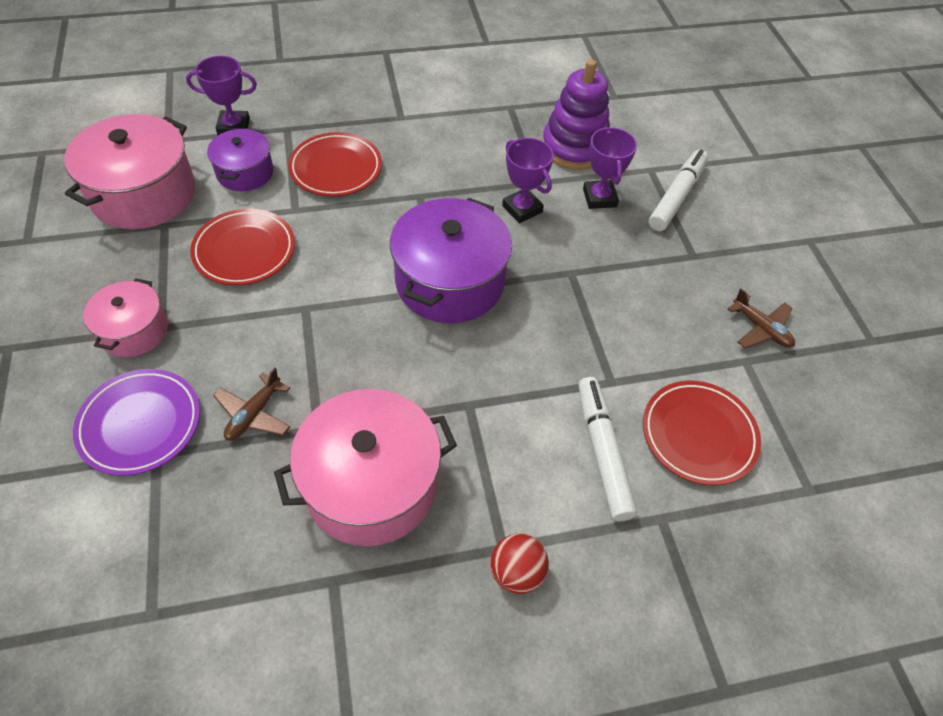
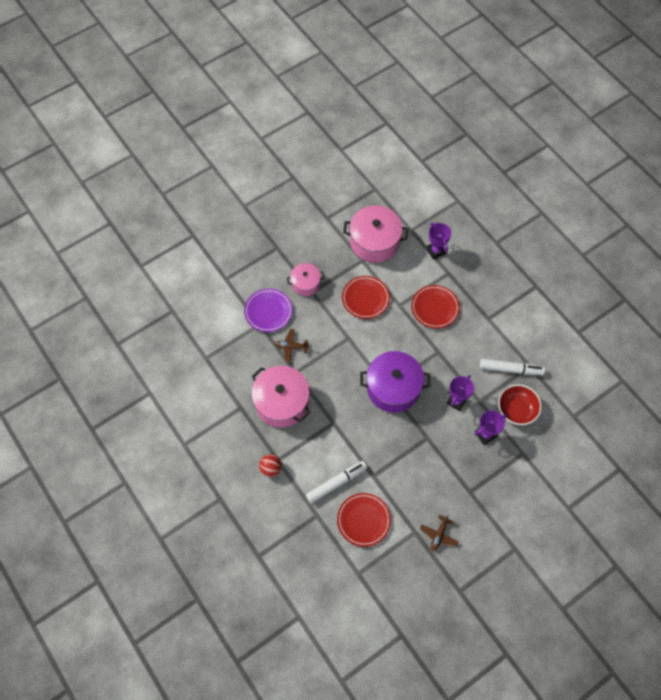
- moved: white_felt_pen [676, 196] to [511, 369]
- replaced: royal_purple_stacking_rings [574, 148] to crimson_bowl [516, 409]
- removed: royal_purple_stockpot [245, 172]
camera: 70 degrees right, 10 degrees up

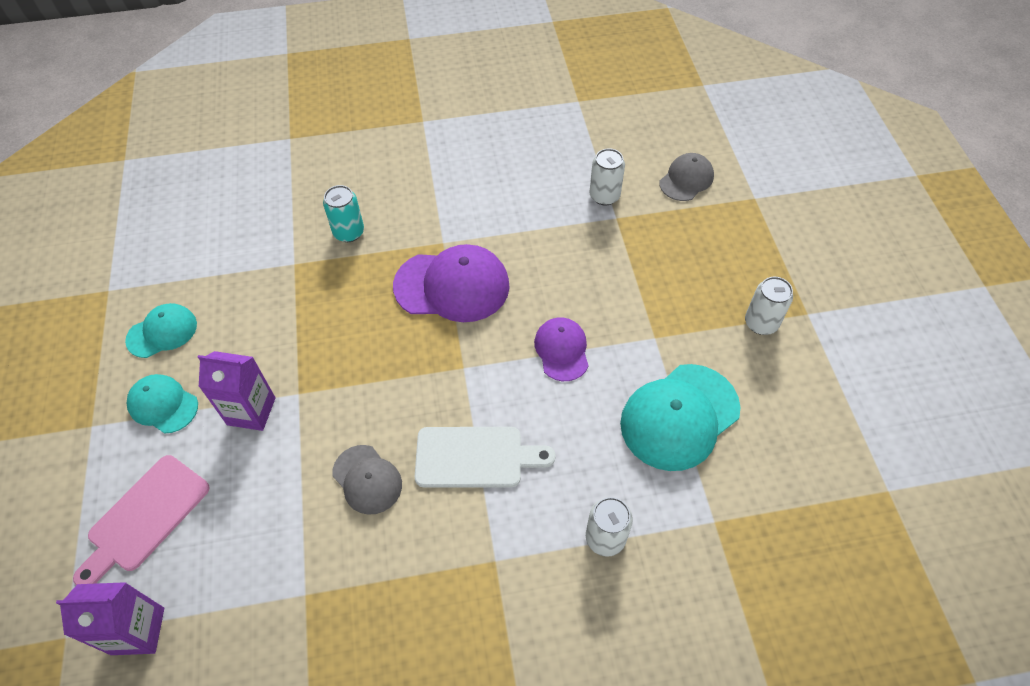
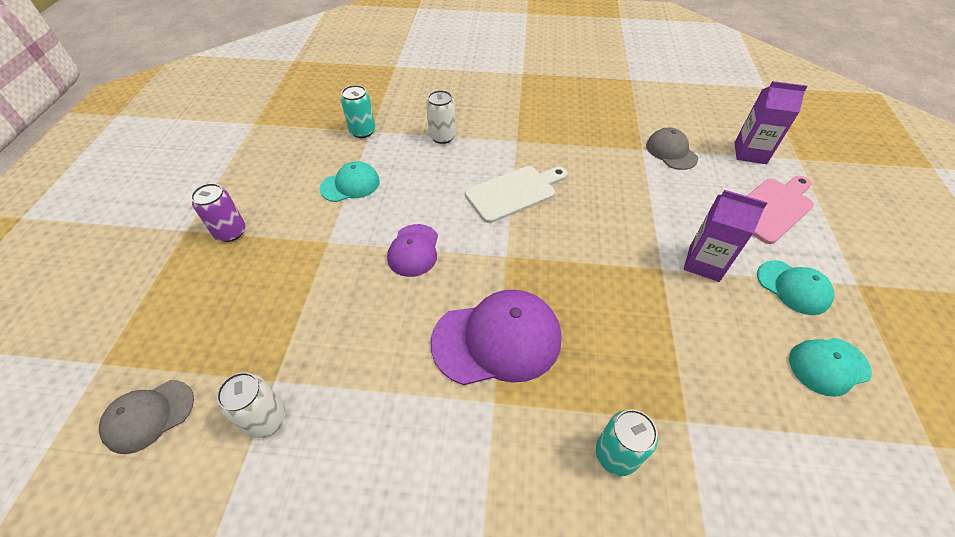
- recoloured: white_can [761, 323] to royal_purple_can [230, 232]
- resized: turquoise_baseball_cap [679, 417] = [350, 185] x0.58
- added: turquoise_can [362, 131]
- turned: royal_purple_baseball_cap [452, 286] = [497, 340] 150 degrees clockwise
- turned: white_chopping_board [475, 457] = [514, 192] 135 degrees clockwise
- moved: ash-grey_baseball_cap [367, 479] to [671, 151]
camera: 165 degrees left, 5 degrees down

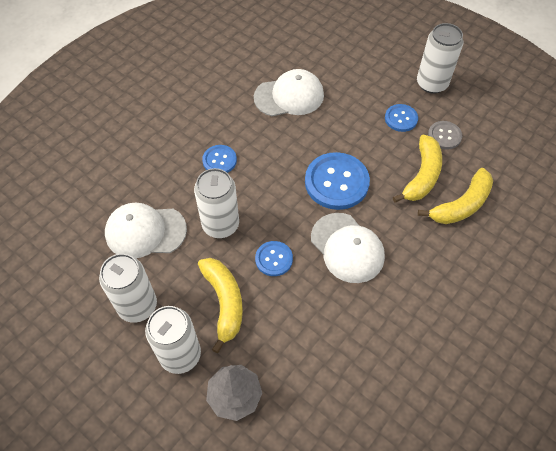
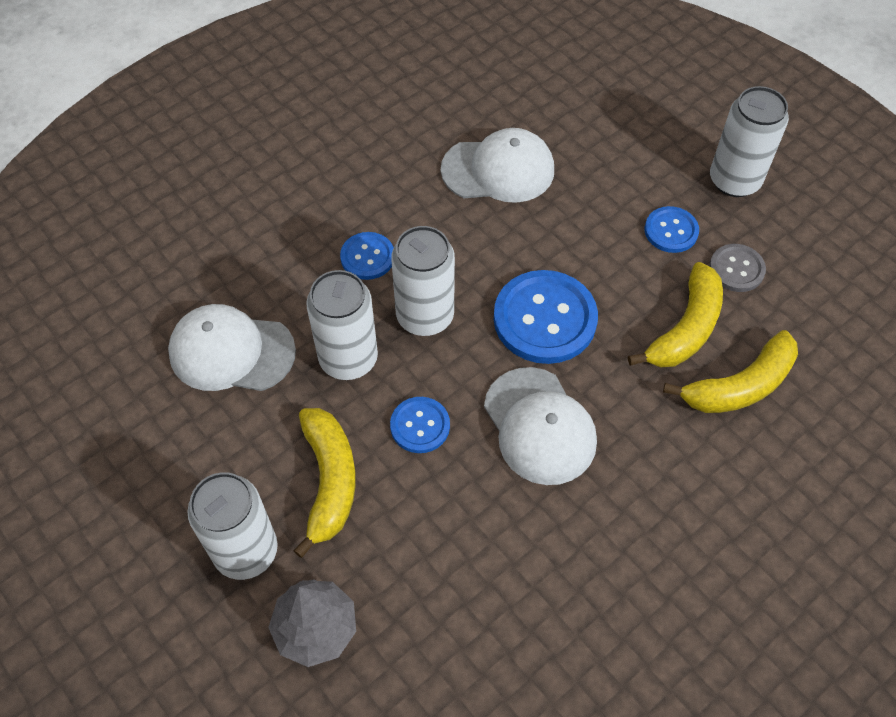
- moved: white_can [137, 306] to [425, 316]
camera: 10 degrees right, 0 degrees up

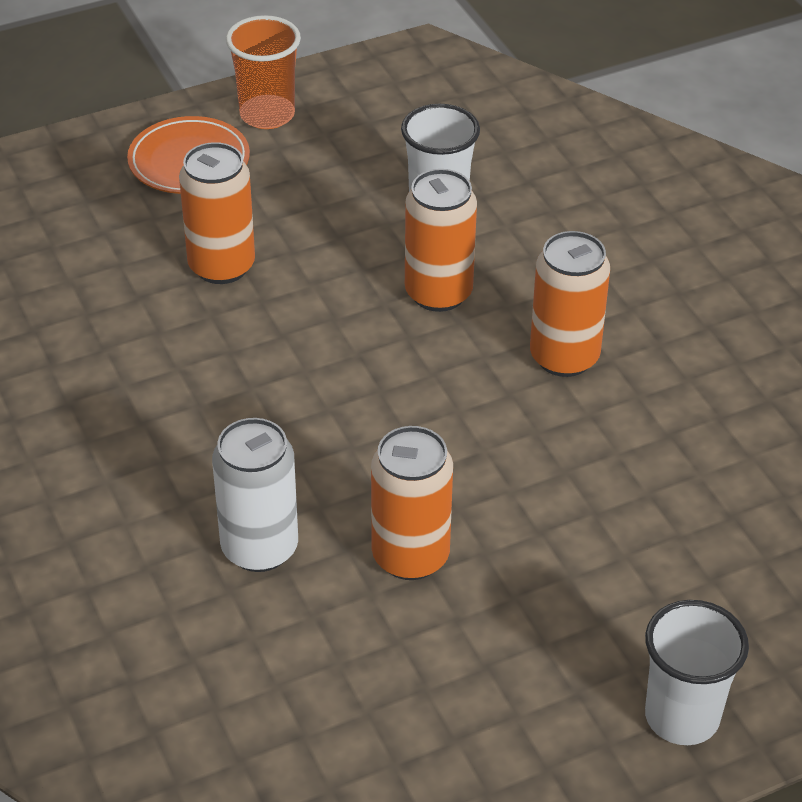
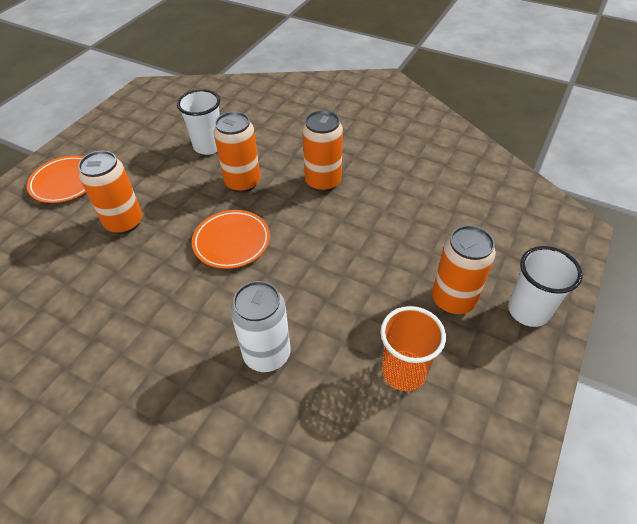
- added: orange_plate [232, 242]
- moved: orange_beaker [267, 115] to [403, 372]
- moved: orange_can [410, 556] to [453, 299]
camera: 35 degrees left, 5 degrees up

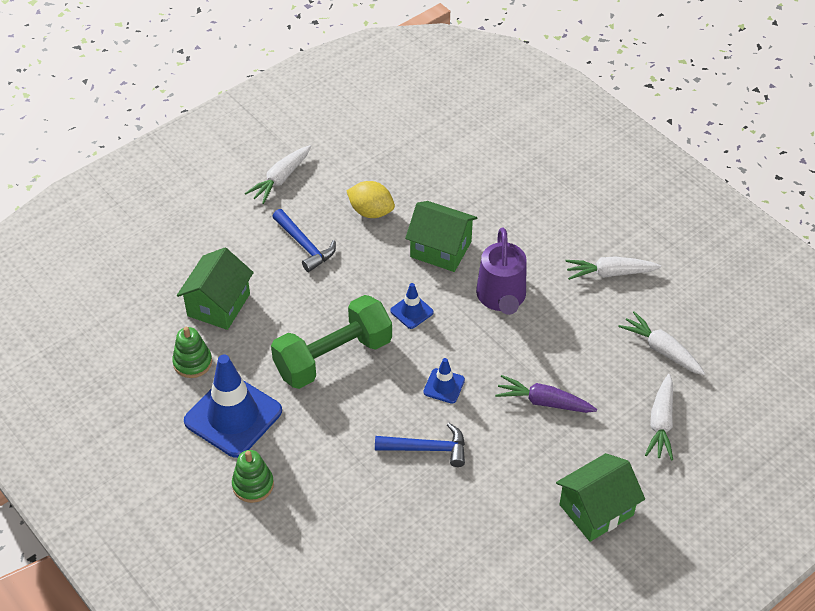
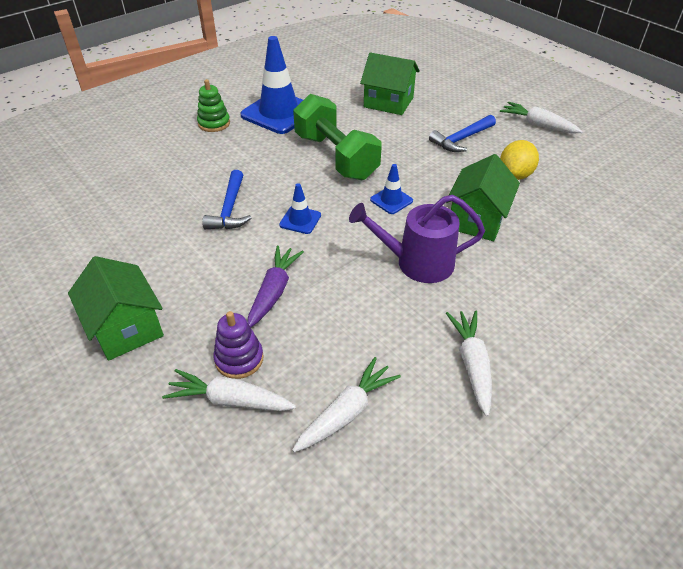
- added: royal_purple_stacking_rings [239, 359]
- removed: emerald_stacking_rings [192, 362]
camera: 90 degrees right, 5 degrees down

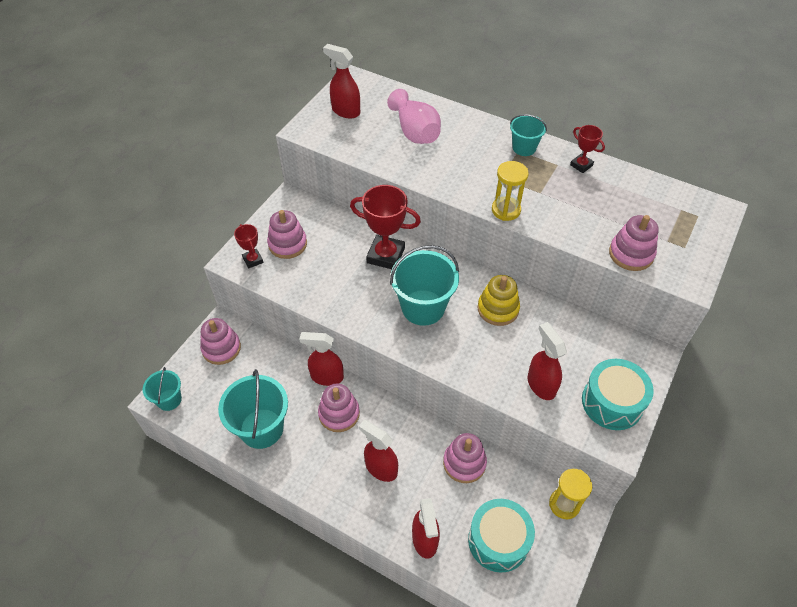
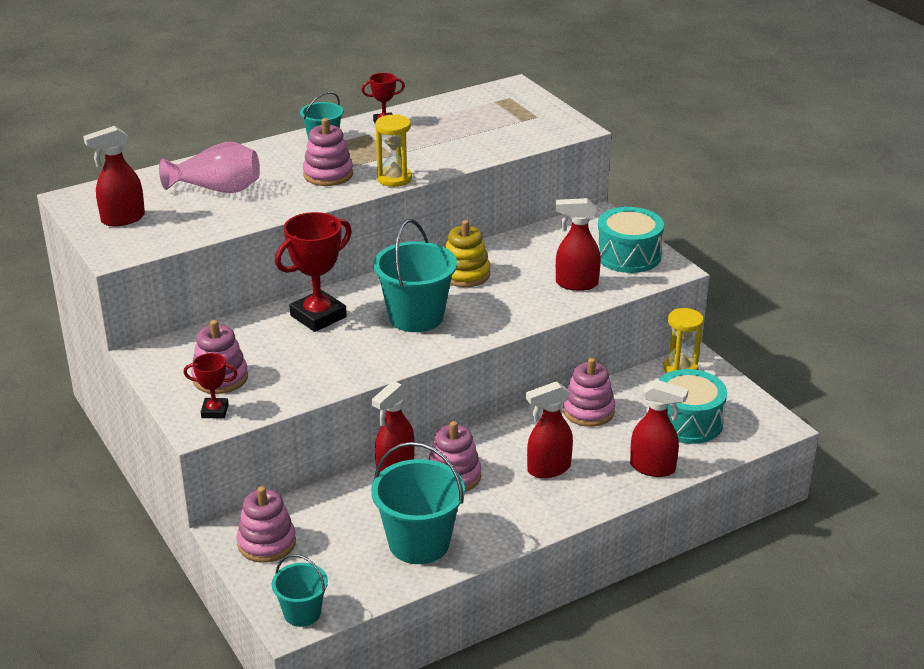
- moved: rosy_stacking_rings [631, 254] to [328, 174]
camera: 60 degrees left, 20 degrees down

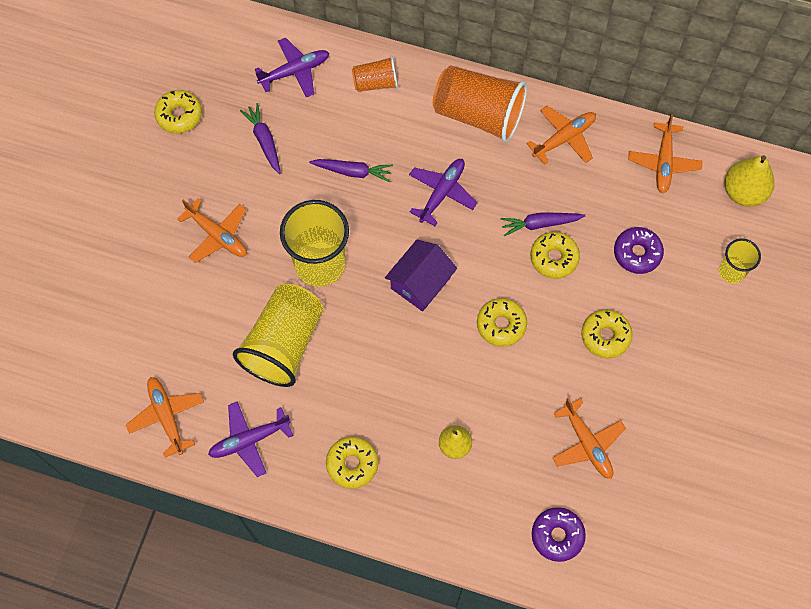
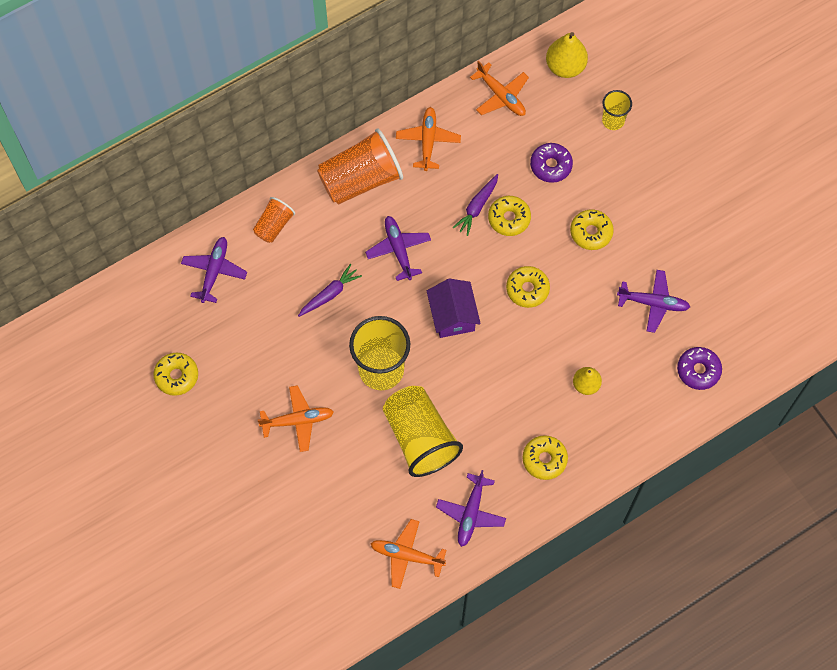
- recoloured: orange_aeroplane [587, 443] to royal_purple_aeroplane [653, 303]
- removed: royal_purple_carrot [264, 141]
camera: 50 degrees left, 0 degrees up

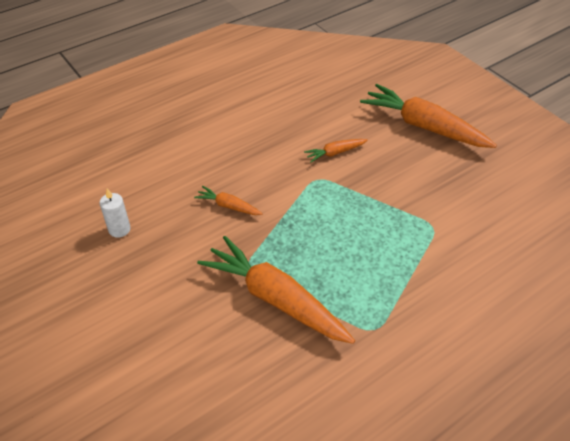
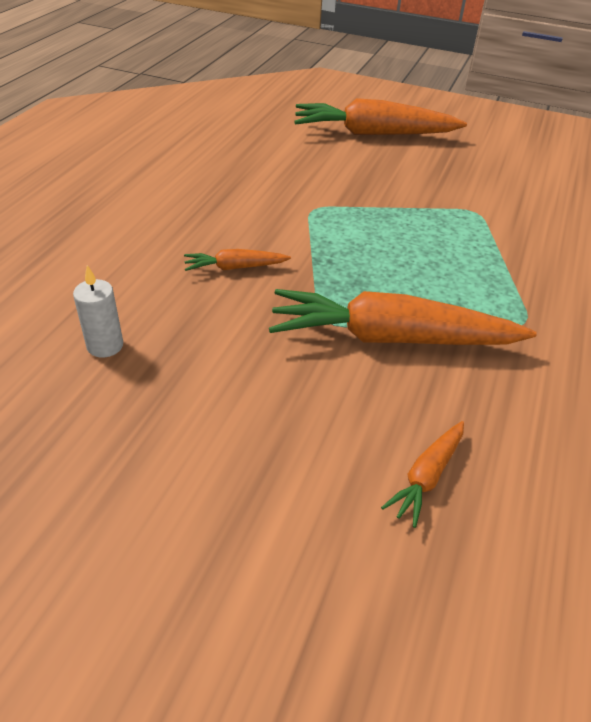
- moved: orange_carrot [335, 153] to [426, 477]
camera: 35 degrees left, 5 degrees down

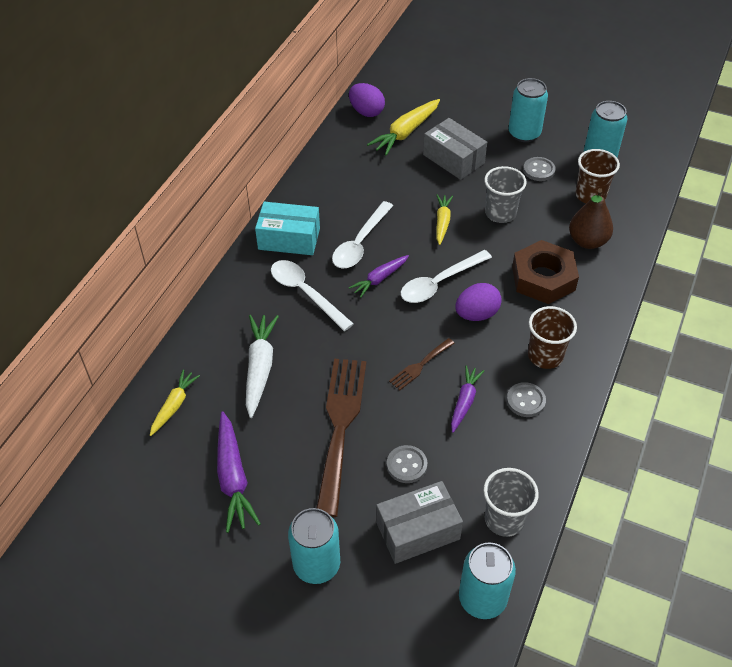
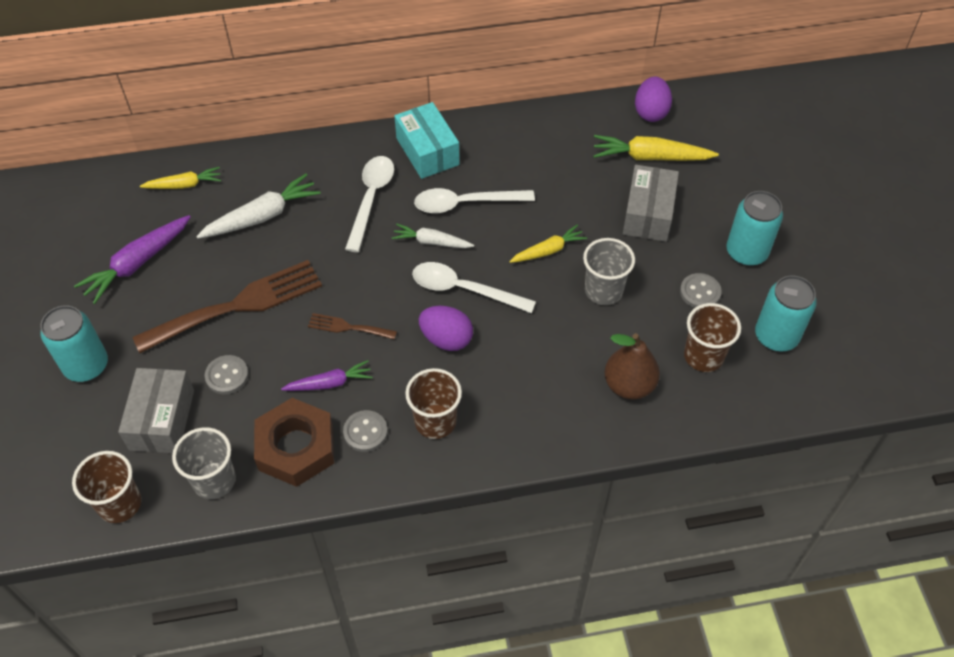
- replaced: turquoise_can [482, 598] to russet_beaker [120, 504]
- turned: ash-grey_package [418, 530] = [162, 420] 60 degrees clockwise
- moved: russet_nut [543, 278] to [296, 447]
- recoloured: royal_purple_carrot [379, 279] to white_carrot [431, 242]
camera: 55 degrees right, 5 degrees up

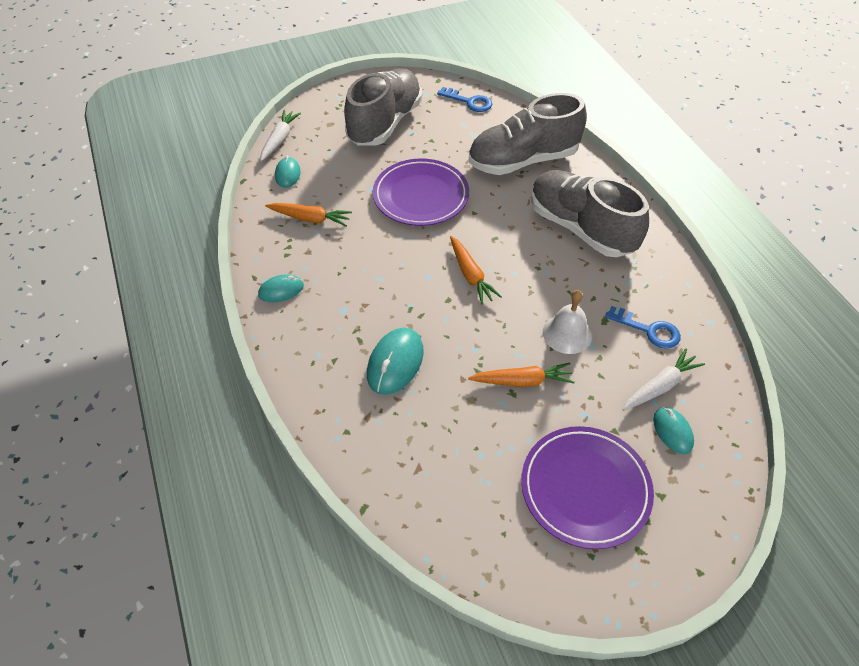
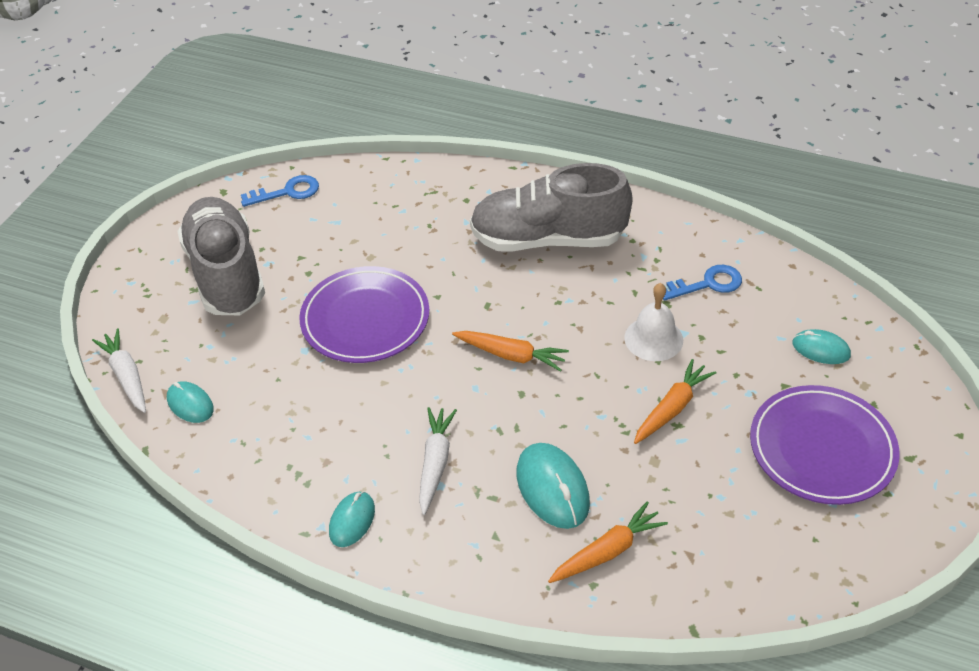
- moved: white_carrot [660, 386] to [435, 463]
- moved: orange_carrot [310, 218] to [607, 551]
- removed: ash-grey_sneaker [523, 160]
camera: 45 degrees left, 5 degrees down

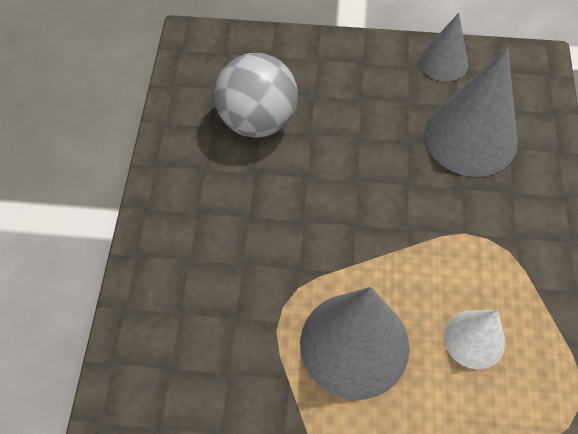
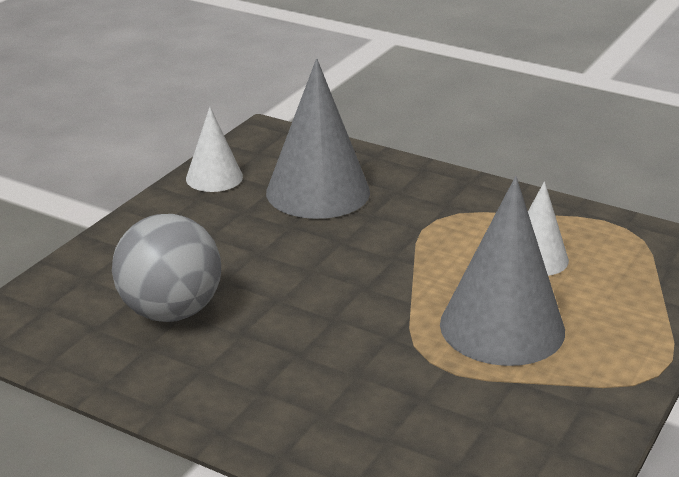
- recoloured: ash-grey_solid_cone [443, 62] to white_solid_cone [214, 177]
camera: 65 degrees left, 30 degrees down

